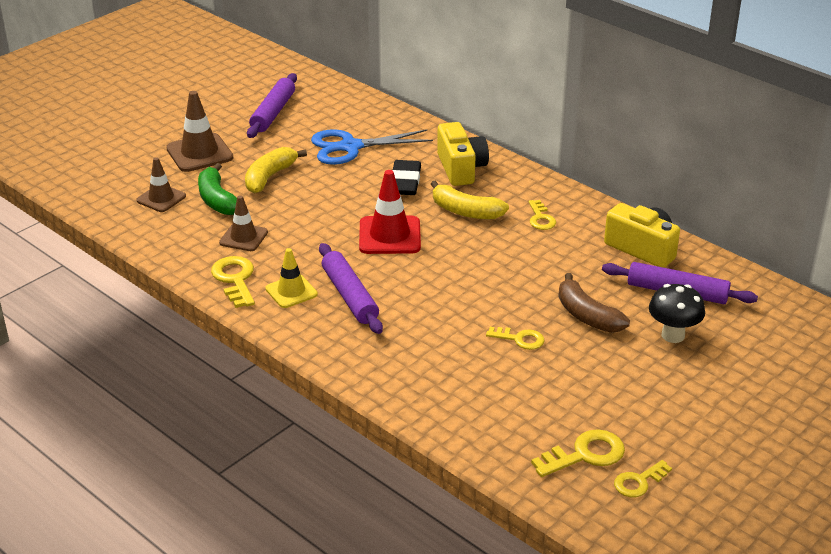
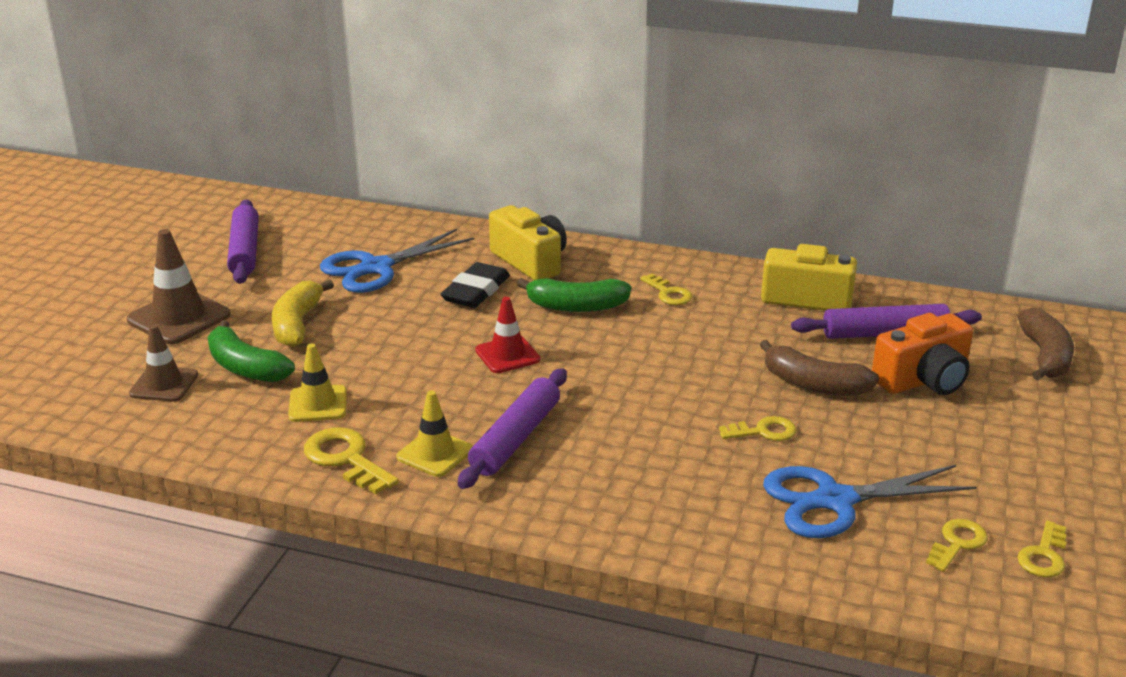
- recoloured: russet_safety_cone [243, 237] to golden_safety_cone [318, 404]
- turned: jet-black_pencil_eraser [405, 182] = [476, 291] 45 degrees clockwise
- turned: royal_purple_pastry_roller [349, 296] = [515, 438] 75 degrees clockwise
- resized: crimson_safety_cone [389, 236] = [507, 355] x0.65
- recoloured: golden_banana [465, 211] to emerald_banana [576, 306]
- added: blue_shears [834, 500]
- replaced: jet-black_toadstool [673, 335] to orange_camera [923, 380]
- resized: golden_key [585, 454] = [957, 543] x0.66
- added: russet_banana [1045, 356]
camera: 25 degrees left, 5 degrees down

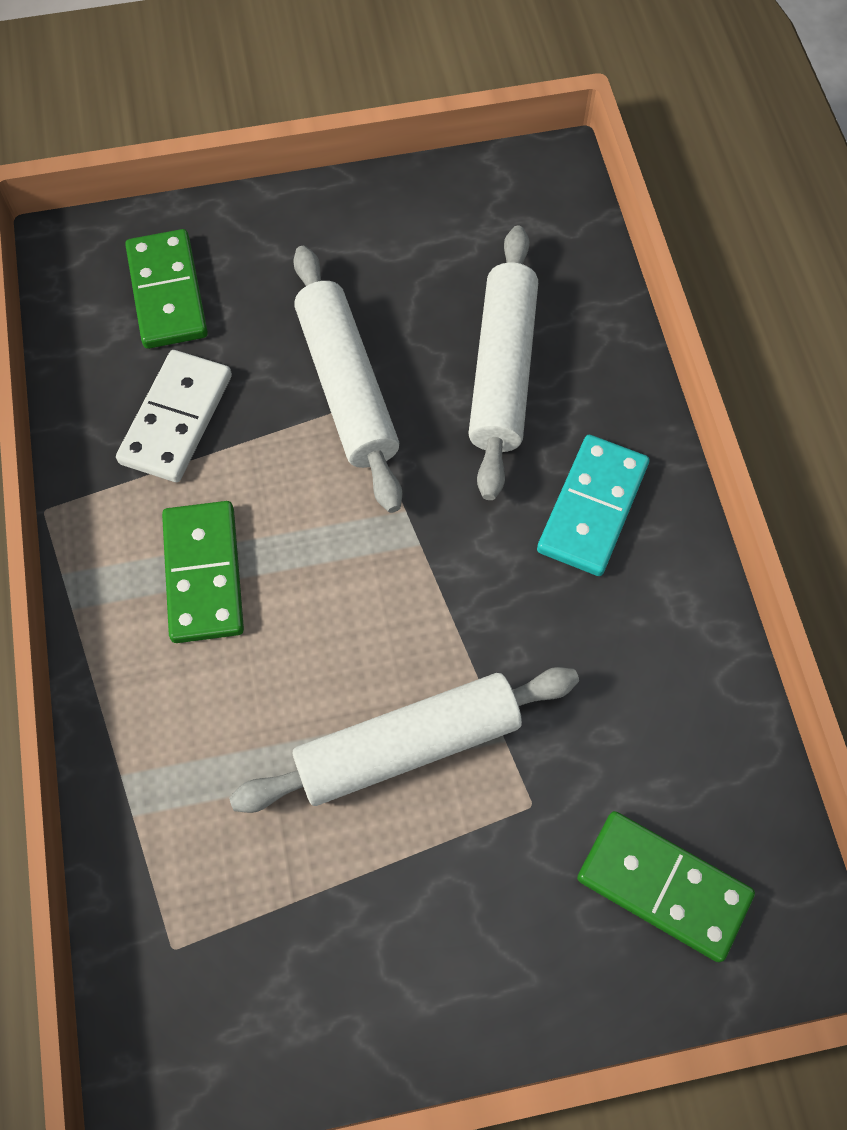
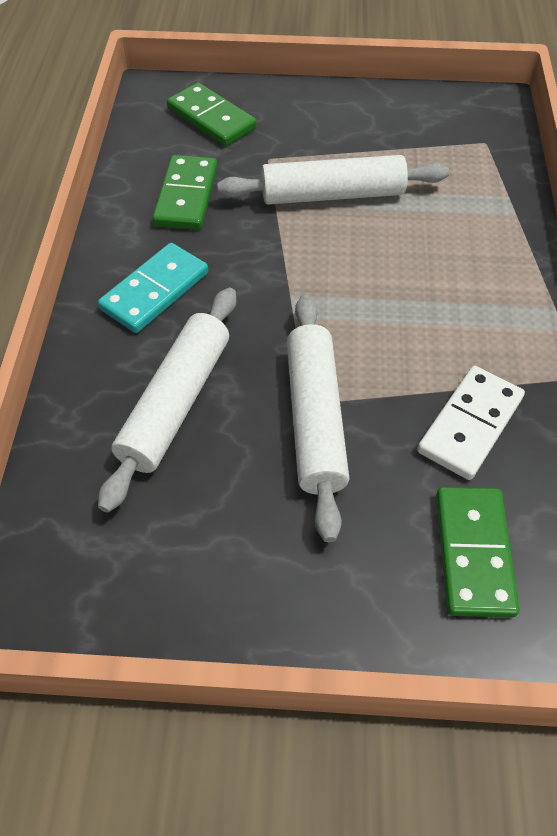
- moved: emerald_domino_tile [203, 574] to [186, 196]
camera: 165 degrees left, 10 degrees down

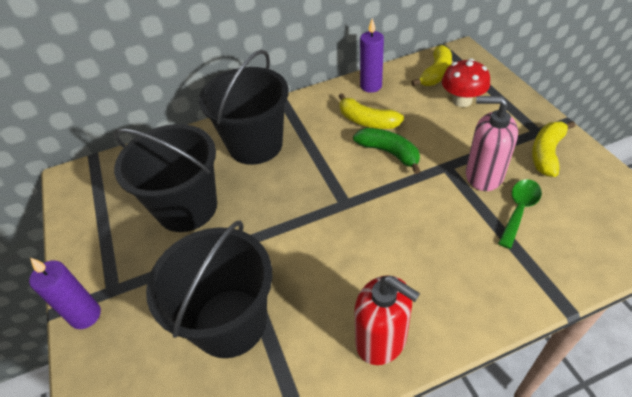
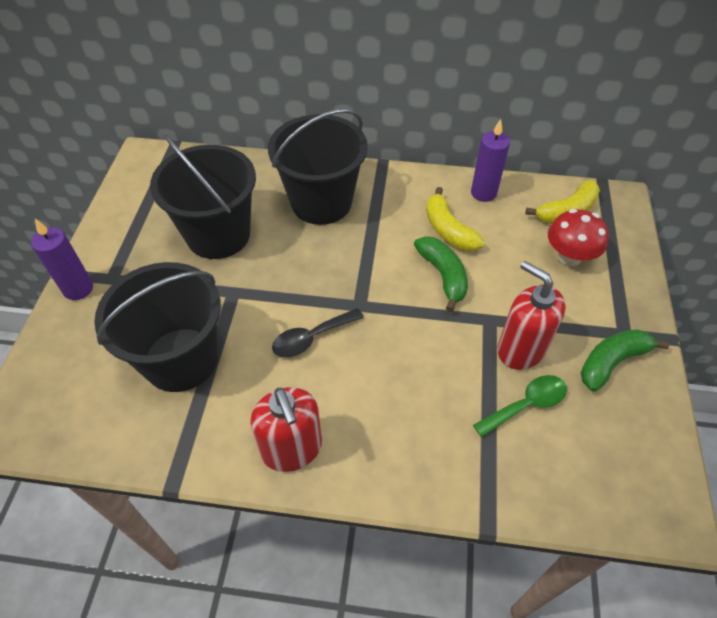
- added: jet-black_teaspoon [311, 338]
- recoloured: rosy_soap_dispenser [483, 175] to crimson_soap_dispenser [520, 349]
- recoloured: golden_banana [546, 153] to emerald_banana [611, 362]
camera: 25 degrees right, 5 degrees up

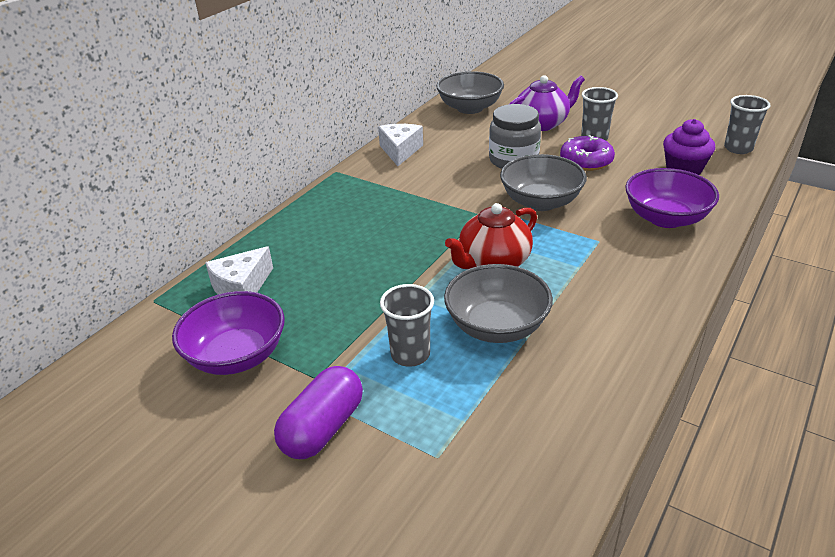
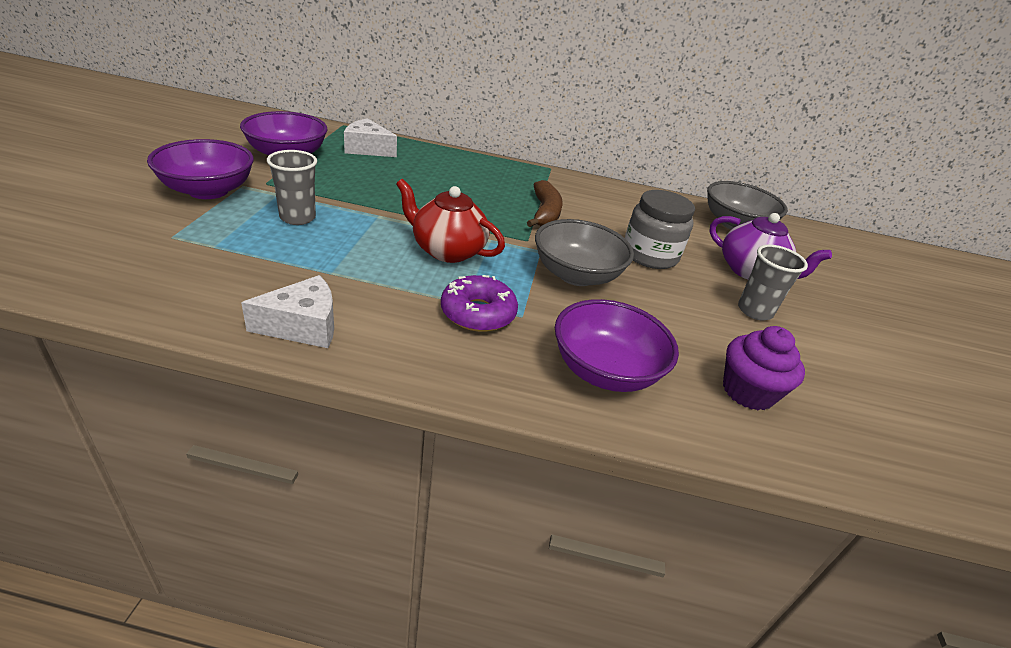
- replaced: royal_purple_pill_shape [323, 428] to royal_purple_bowl [208, 190]
- moved: white_cheese_wedge [400, 151] to [303, 326]
- moved: royal_purple_glazed_donut [586, 161] to [478, 313]
- added: russet_banana [545, 213]
- removed: ash-grey_bowl [497, 326]
- removed: ash-grey_beaker [738, 148]
camera: 60 degrees right, 0 degrees up

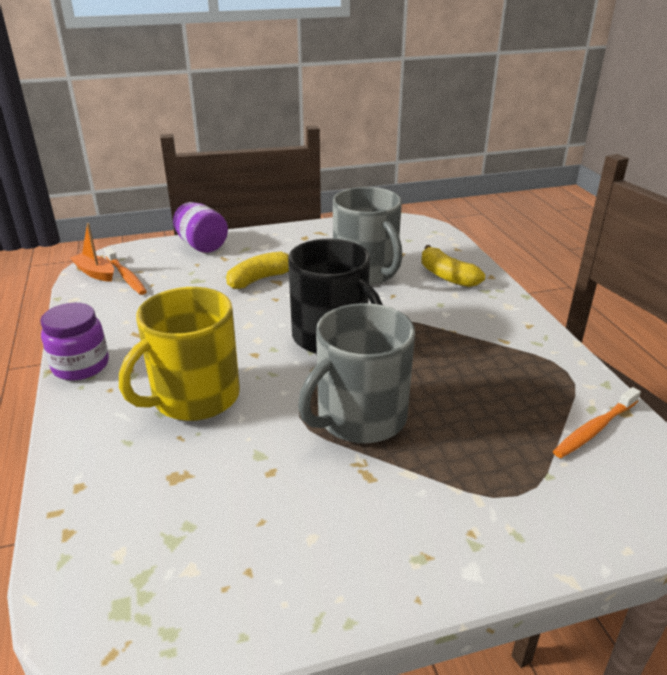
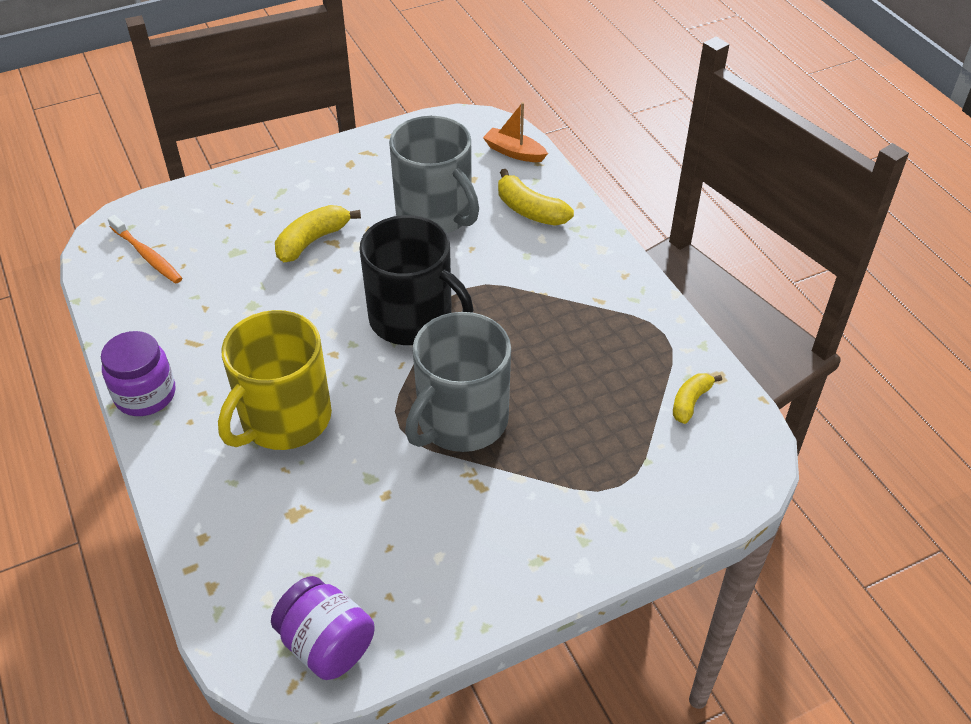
- moved: royal_purple_jar [202, 245] to [327, 644]
- moved: orange_toy_boat [95, 273] to [514, 152]
- replaced: orange_dental_brush [595, 429] to golden_banana [690, 402]
camera: 10 degrees left, 15 degrees up

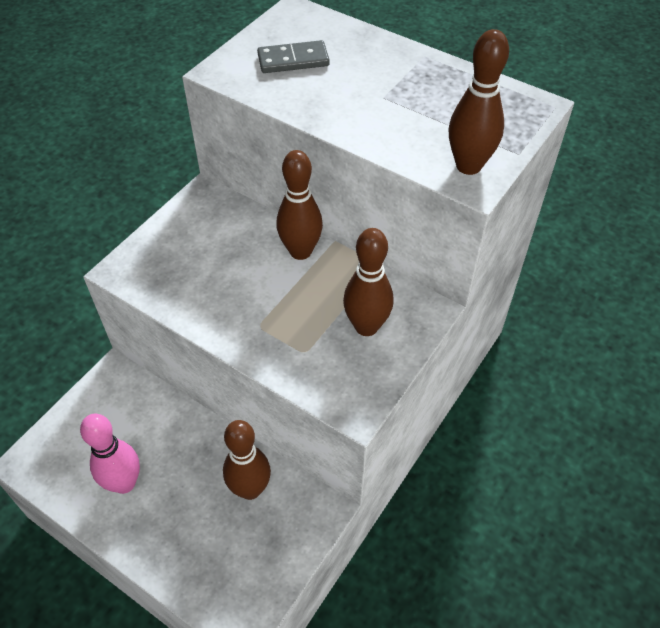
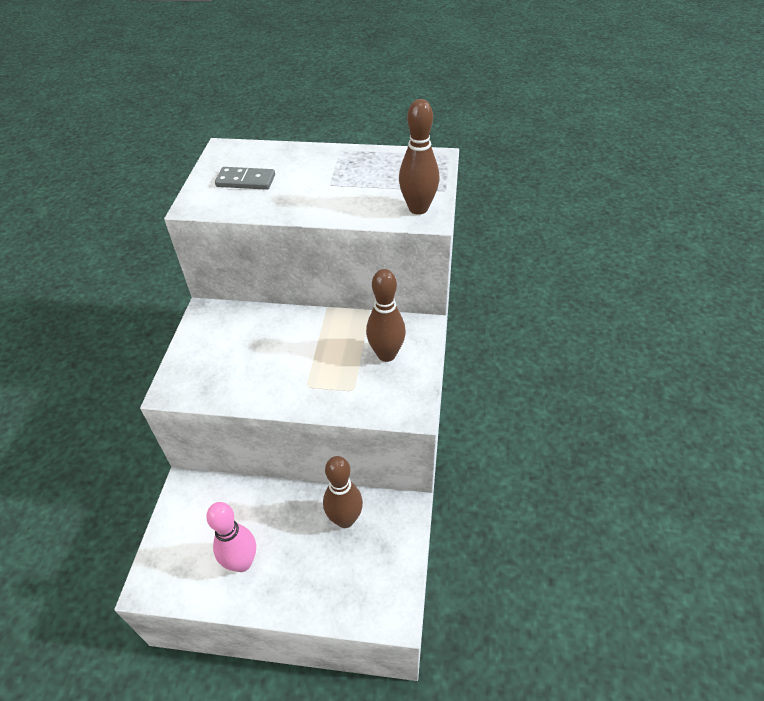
- turned: ash-grey_domino_tile [293, 60] = [246, 181] 45 degrees clockwise
- removed: russet_skittle [300, 251]
camera: 25 degrees left, 5 degrees down

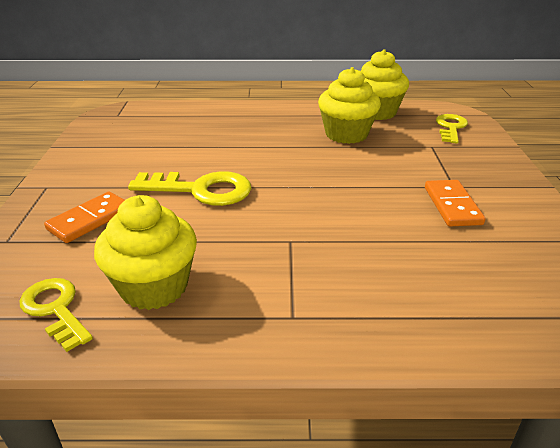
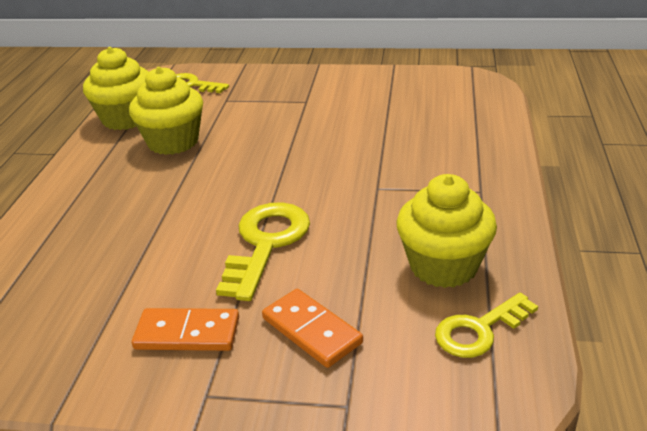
- moved: orange_domino_tile [452, 205] to [187, 333]
camera: 80 degrees left, 0 degrees up

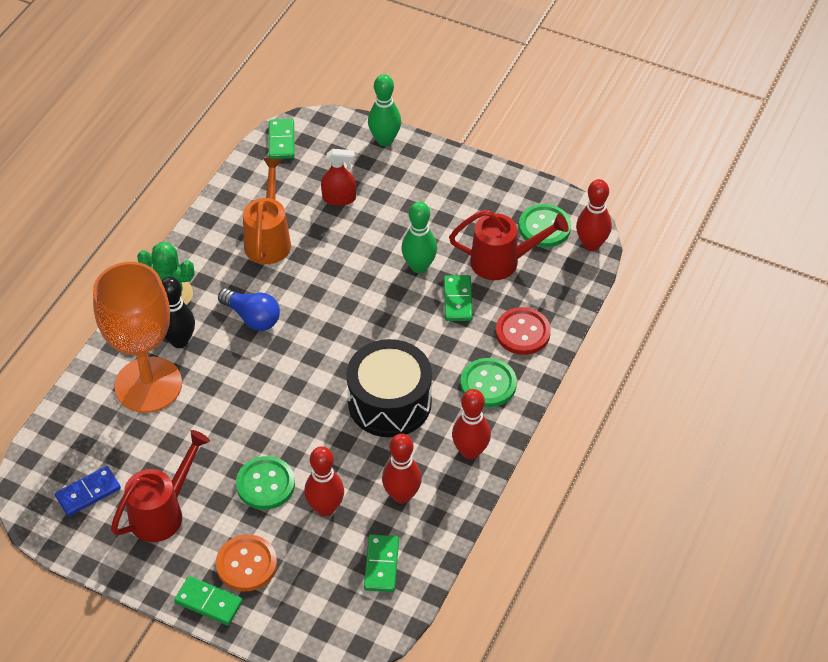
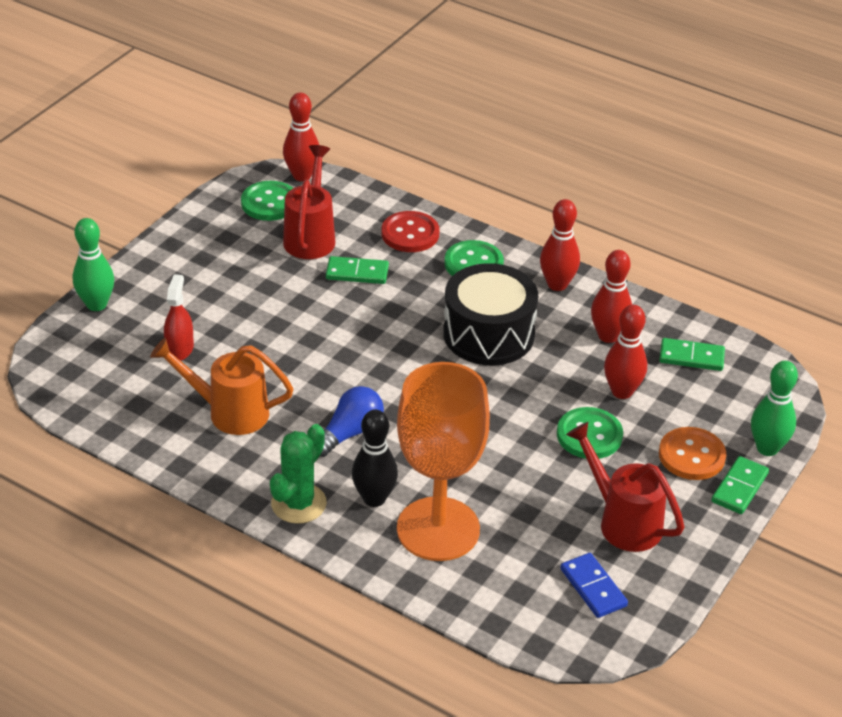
- moved: emerald_skittle [419, 266] to [767, 448]
- removed: emerald_domino_tile [281, 141]
camera: 85 degrees left, 10 degrees down

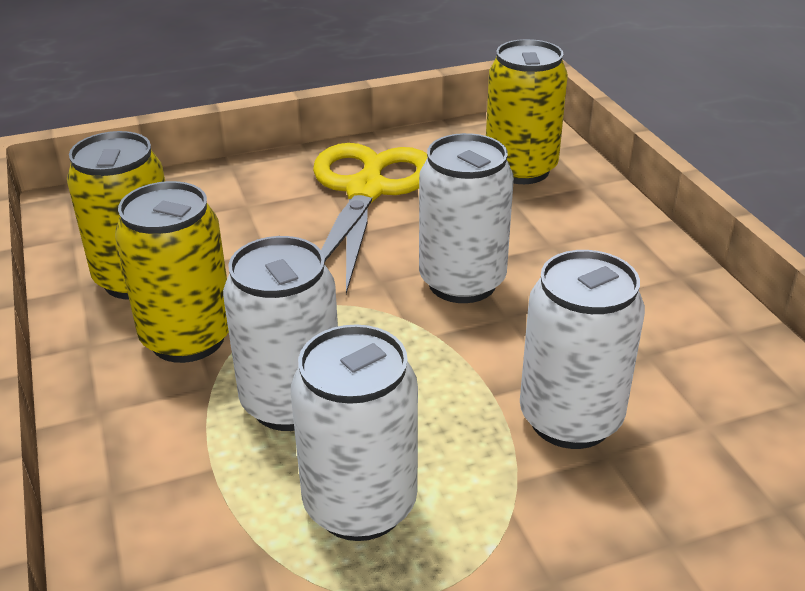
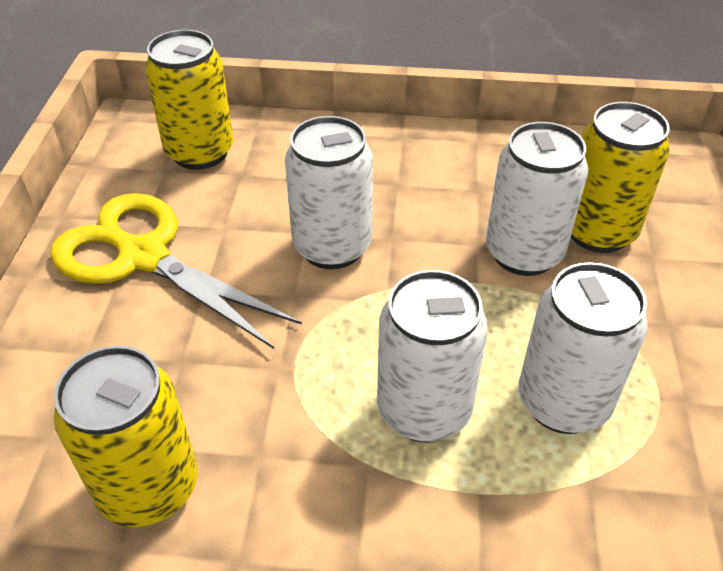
- moved: golden_can [187, 338] to [598, 231]
camera: 65 degrees left, 10 degrees up

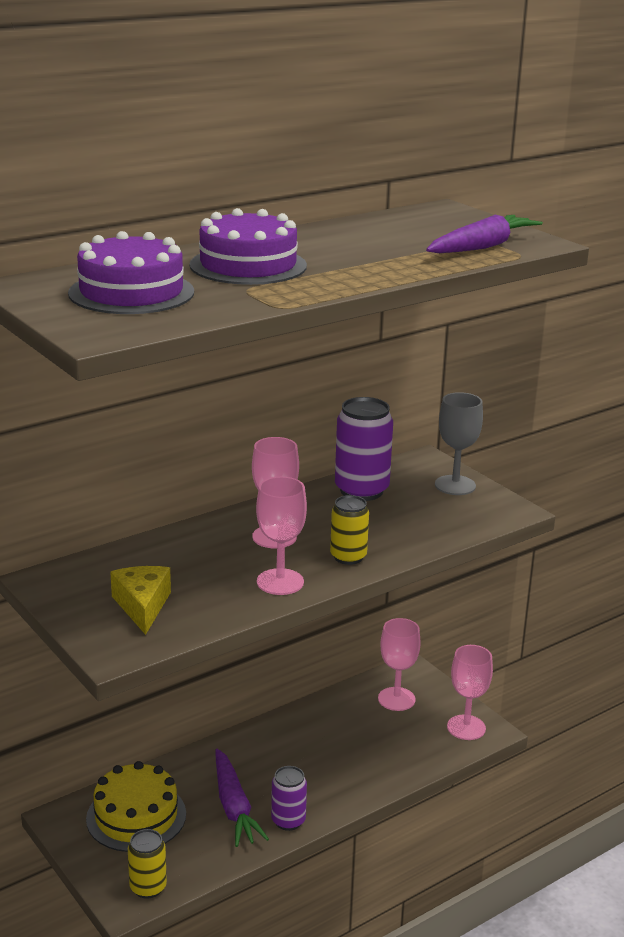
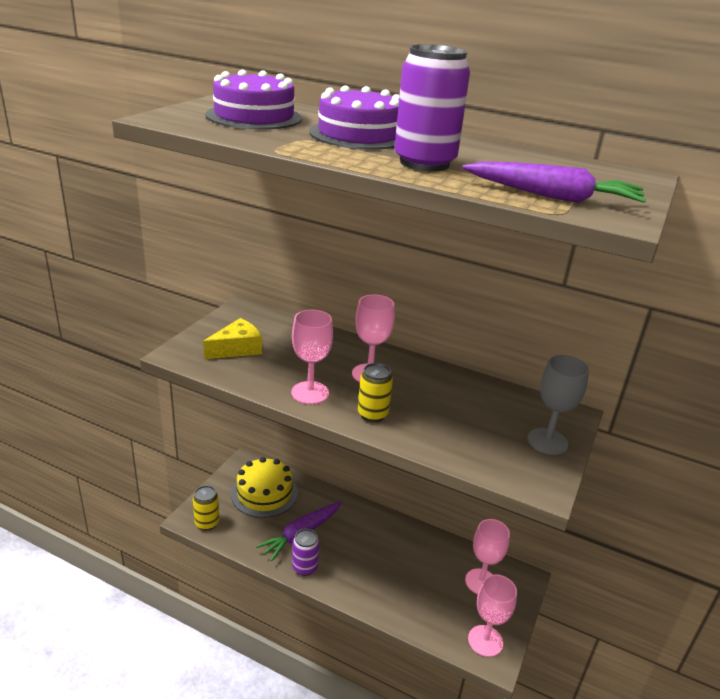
- moved: royal_purple_can [361, 490] to [424, 163]
camera: 60 degrees right, 5 degrees up

